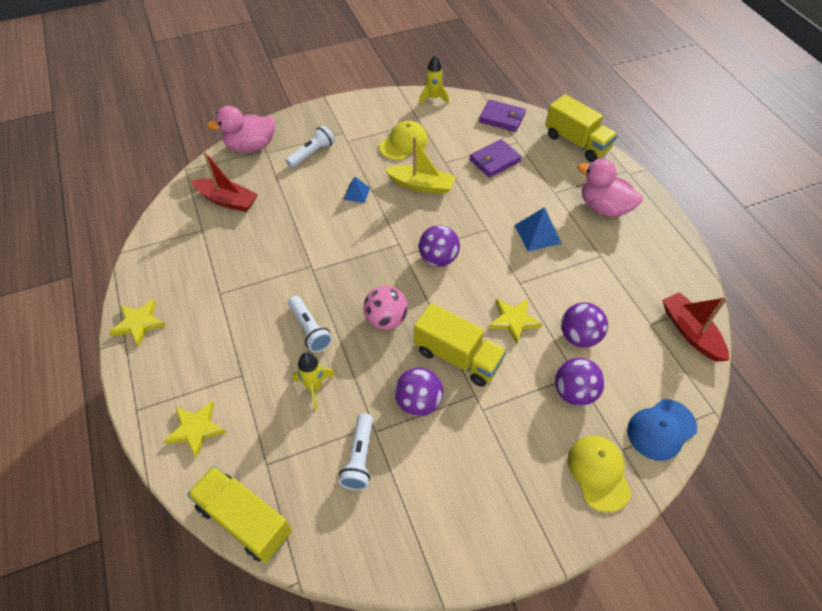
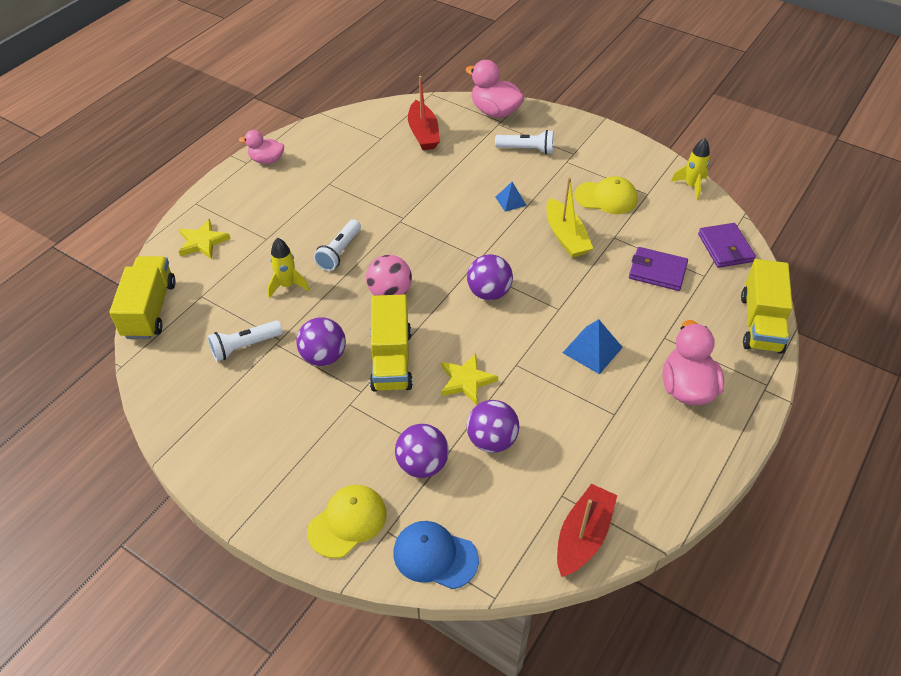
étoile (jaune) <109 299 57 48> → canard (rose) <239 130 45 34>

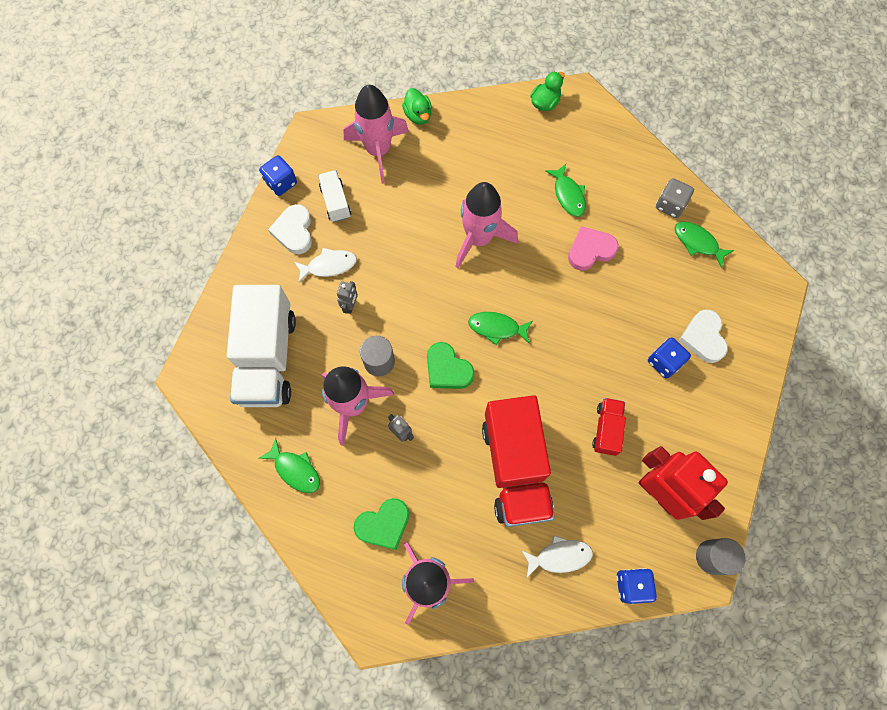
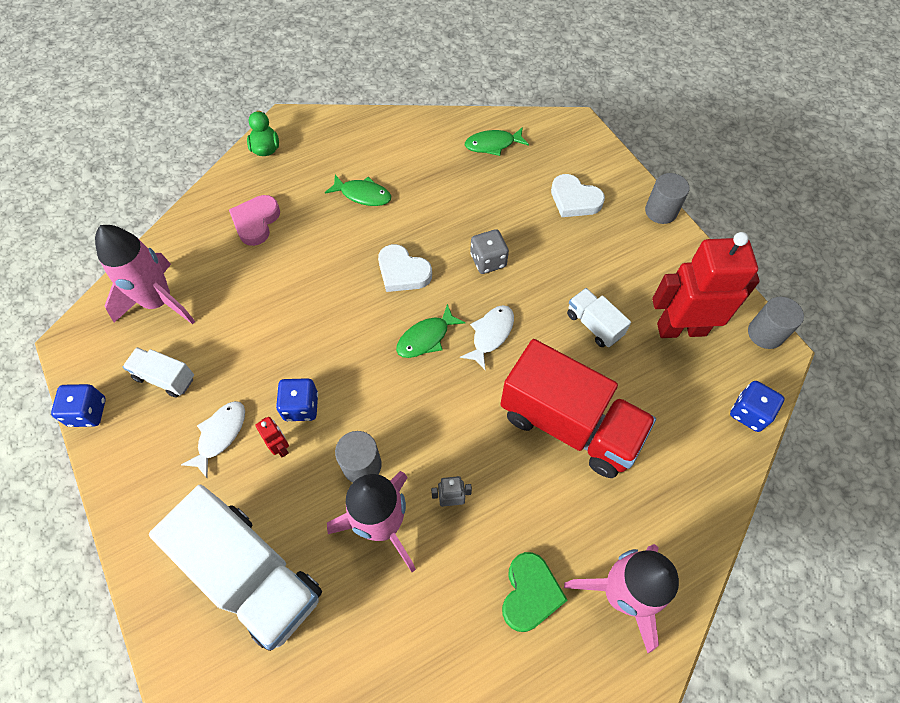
cœur (rose) <568 226 51 45> → cœur (rose) <229 195 51 51>, move
robot (gris) <337 281 21 33> → robot (rouge) <255 417 34 40>
dé (bleu) <648 337 43 41> → dé (bleu) <276 378 42 43>, move
cœur (blanc) <268 204 44 50> → cœur (blanc) <378 244 54 48>, move
poisson (blanc) <521 535 72 42> → poisson (blanc) <460 305 54 65>, move
dé (gris) <656 178 38 40> → dé (gris) <470 229 39 45>, move
camion (rouge) <592 398 34 58> → camion (blanc) <567 288 64 59>
- → cylindre (gris) <645 173 45 51>
poisson (vert) <259 438 61 55> → -
canard (vert) <402 88 30 37> → -
cœur (vert) <427 342 47 47> → -
fusée (rose) <455 182 63 86> → -

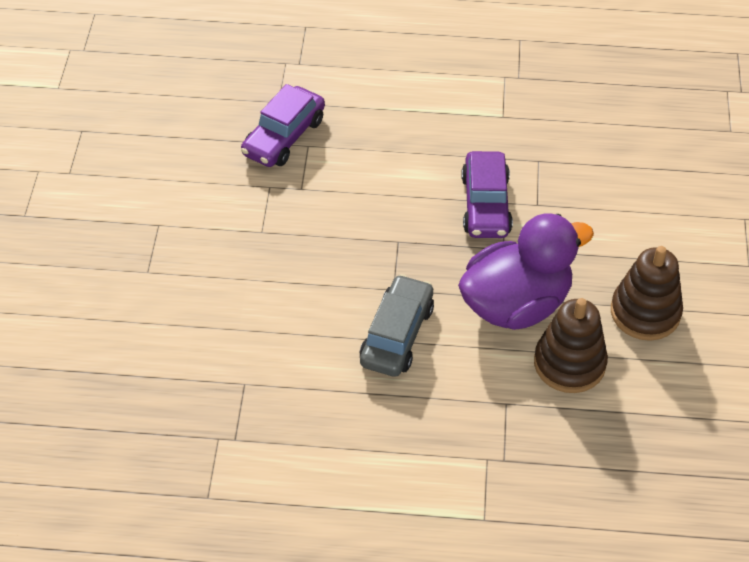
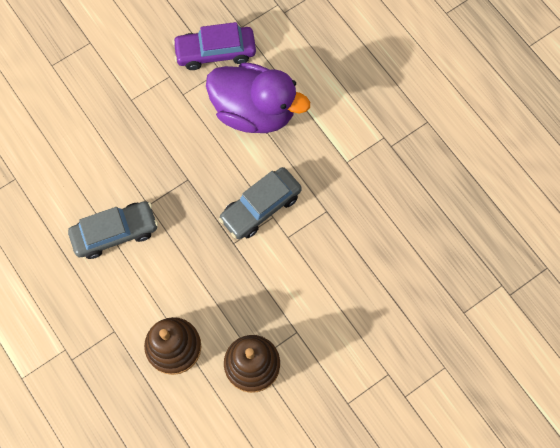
canard (violet) <458 214 136 116> → canard (violet) <206 62 104 71>, move
voiture (violet) <461 151 52 87> → voiture (gris) <219 167 83 72>

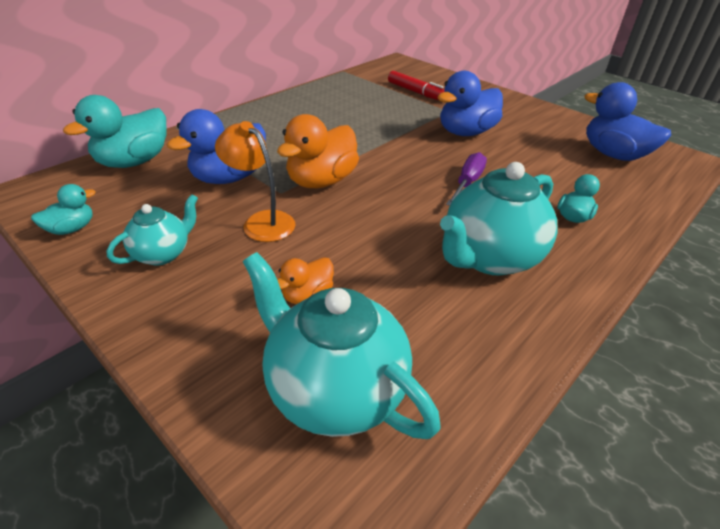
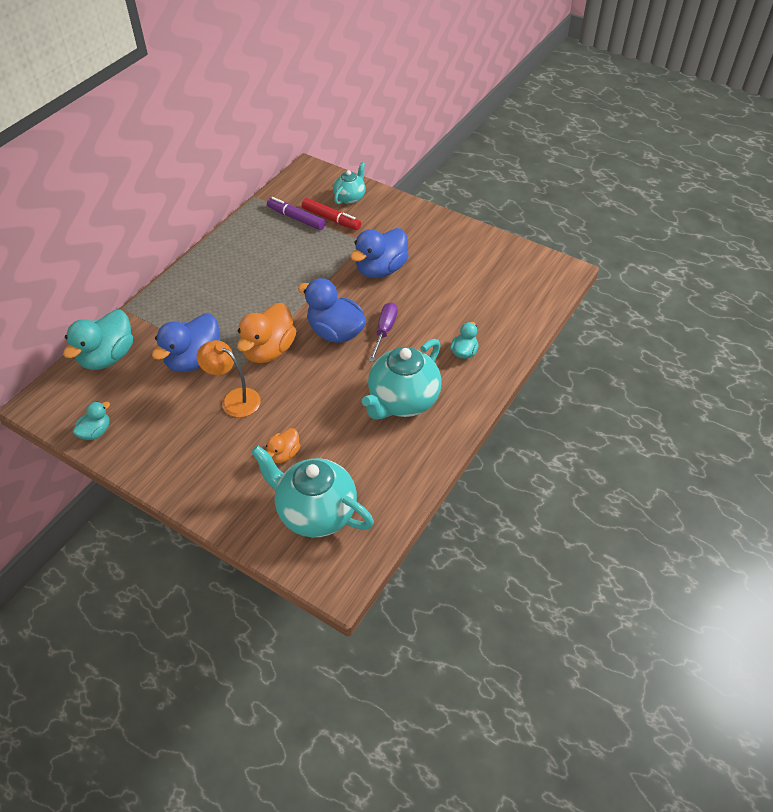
- → feutre (violet) <267 197 59 33>
canard (bleu) <584 82 87 79> → canard (bleu) <298 278 68 65>, move
théière (turquoise) <106 194 92 71> → théière (turquoise) <333 162 32 42>, move

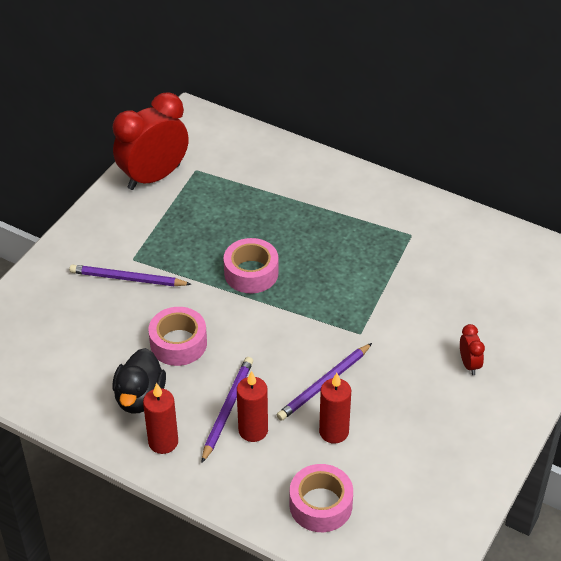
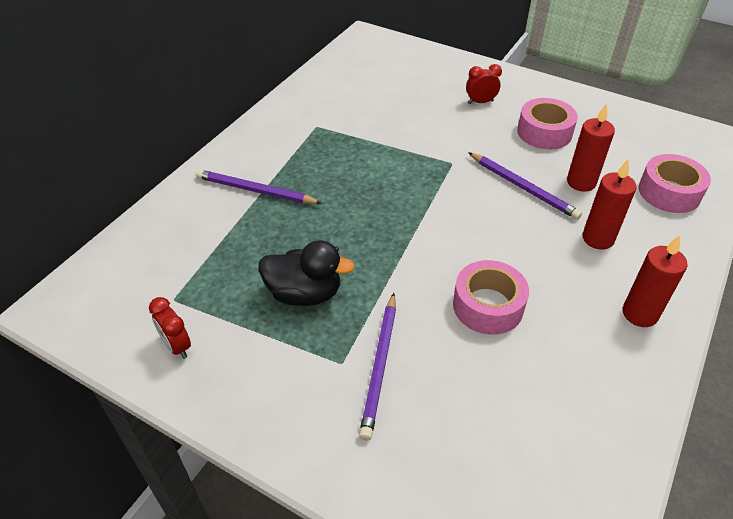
réveil (rouge) <113 92 76 98> → réveil (rouge) <149 297 42 62>, x0.43
crayon (violet) <202 357 51 106> → crayon (violet) <196 169 126 35>, move
canard (noir) <113 348 53 66> → canard (noir) <258 240 97 66>, move
ruban adhésif (rose) <224 238 54 55> → ruban adhésif (rose) <517 98 61 51>, move

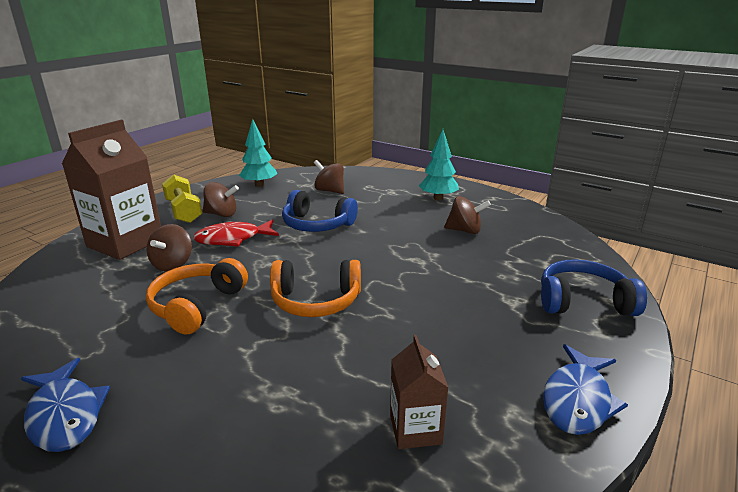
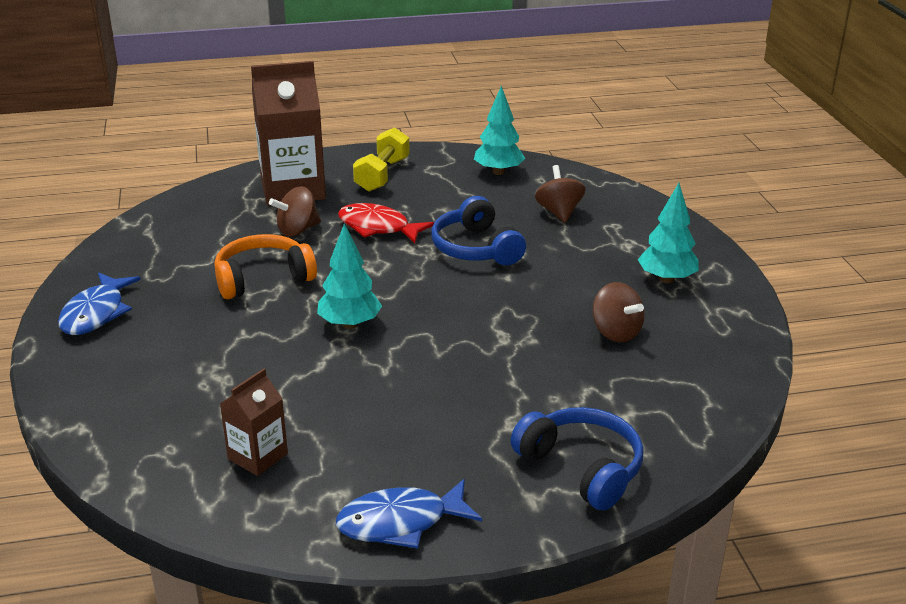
casque audio (orange) <270 260 91 57> → arbre (turquoise) <317 223 65 106>
toupie (marron) <203 182 36 35> → -

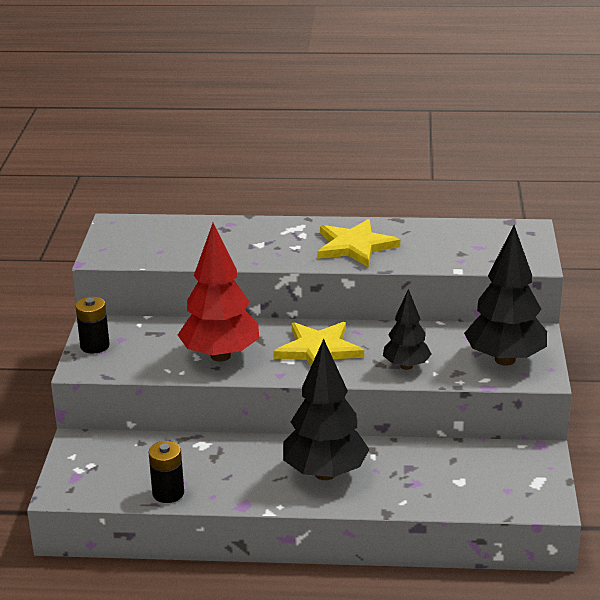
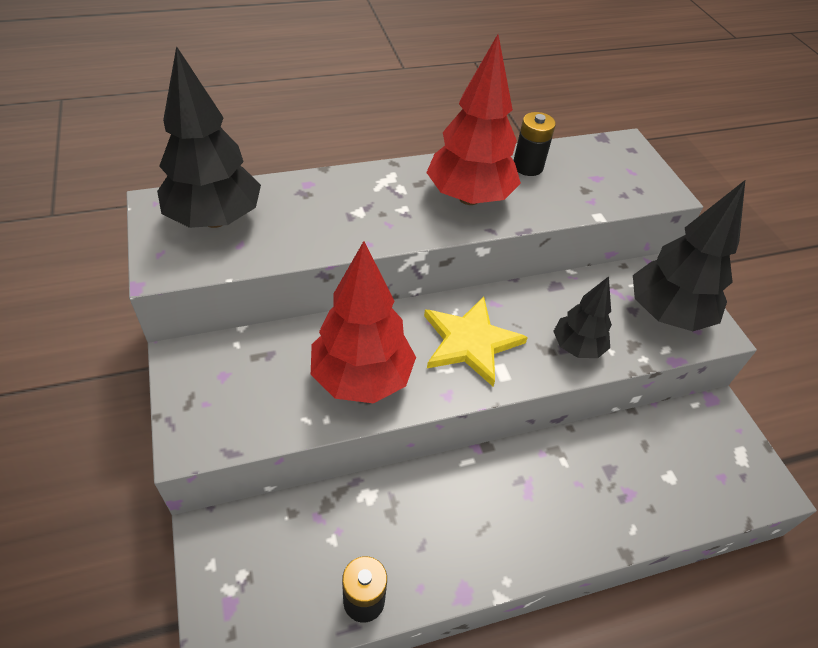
arbre (noir) <283 339 86 141> → arbre (noir) <157 46 104 182>, move
étoile (jaune) <318 219 82 48> → arbre (rouge) <426 34 95 171>
pile (noir) <75 297 35 57> → pile (noir) <513 112 43 64>, move

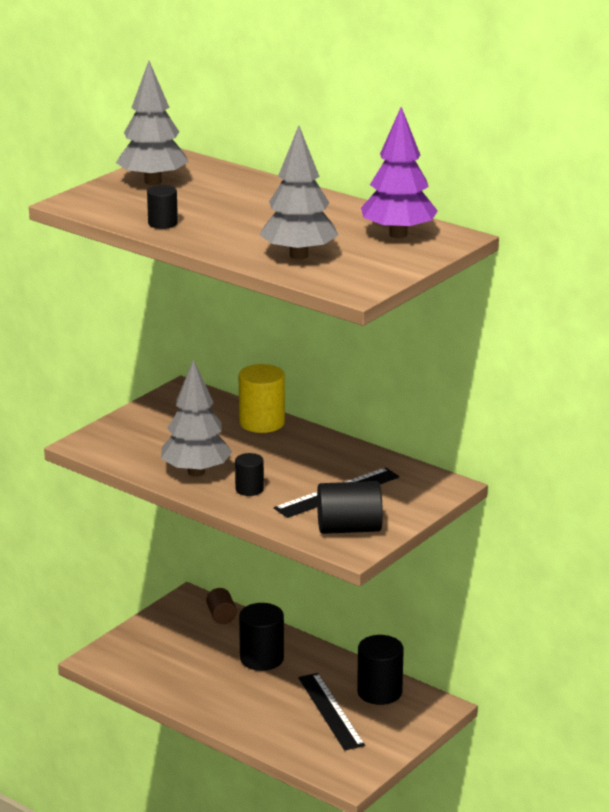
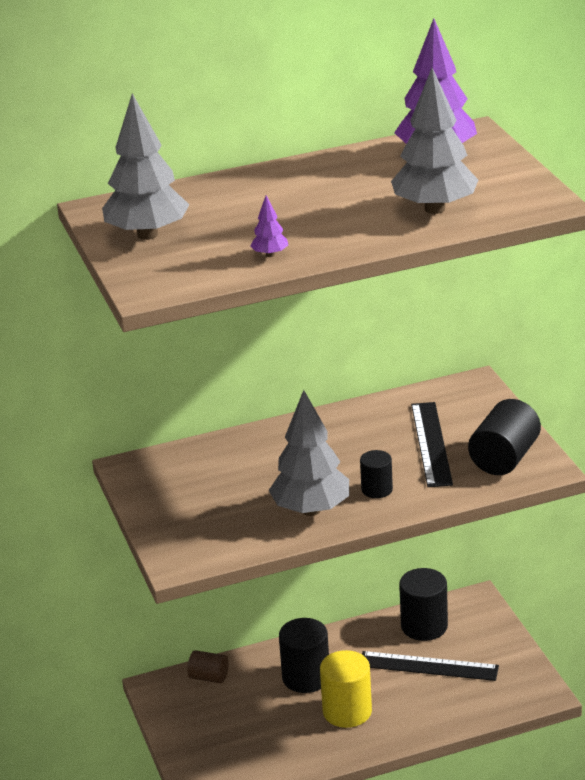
cylindre (noir) <147 185 31 44> → arbre (violet) <250 195 38 62>
cylindre (jaune) <239 364 46 69> → cylindre (jaune) <320 650 52 78>, move

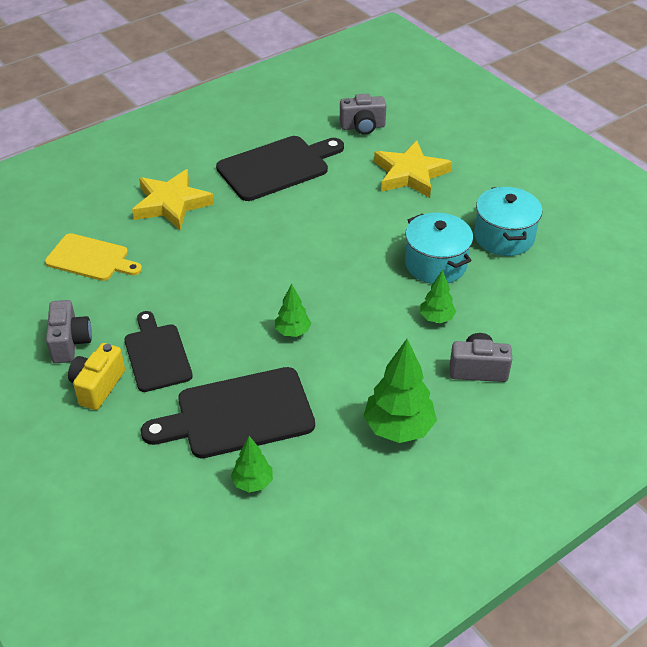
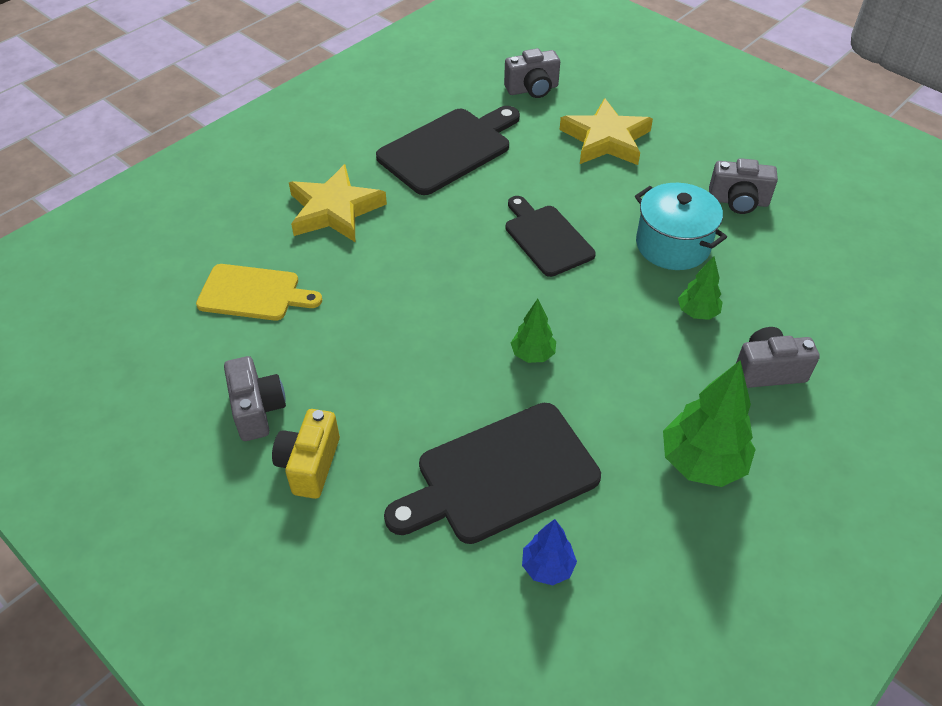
planche à découper (noir) <124 311 69 81> → planche à découper (noir) <505 196 91 81>, move
arbre (vert) <231 436 42 56> → arbre (bleu) <522 519 55 66>
marmite (turquoise) <474 187 68 69> → appareil photo (gris) <709 158 69 56>

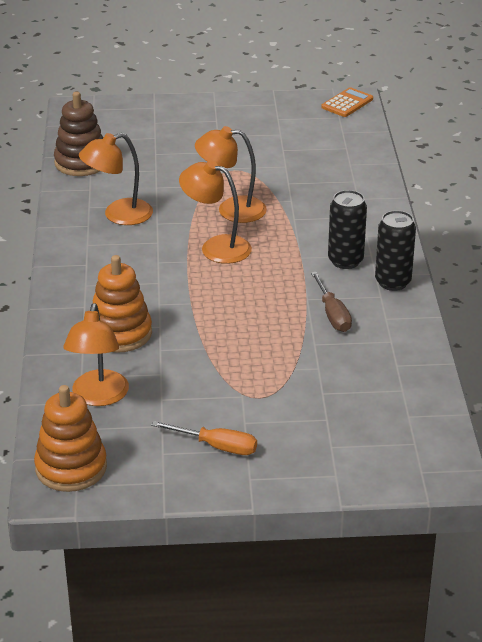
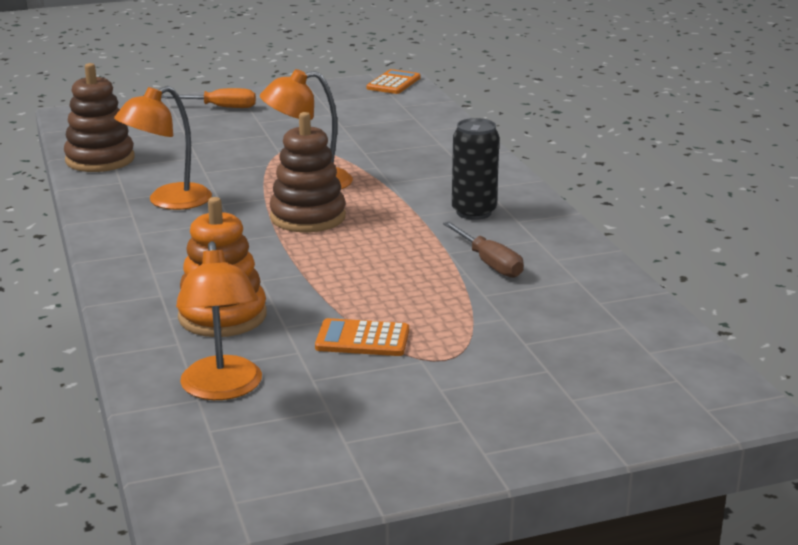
tournevis (orange) <151 421 106 34> → tournevis (orange) <161 88 95 20>, move
lampe (orange) <179 160 73 104> → jouet à empiler (marron) <270 112 76 120>
- → calculatrice (orange) <315 318 94 38>
jouet à empiler (orange) <34 385 73 107> → -
canette (noir) <375 210 41 81> → -

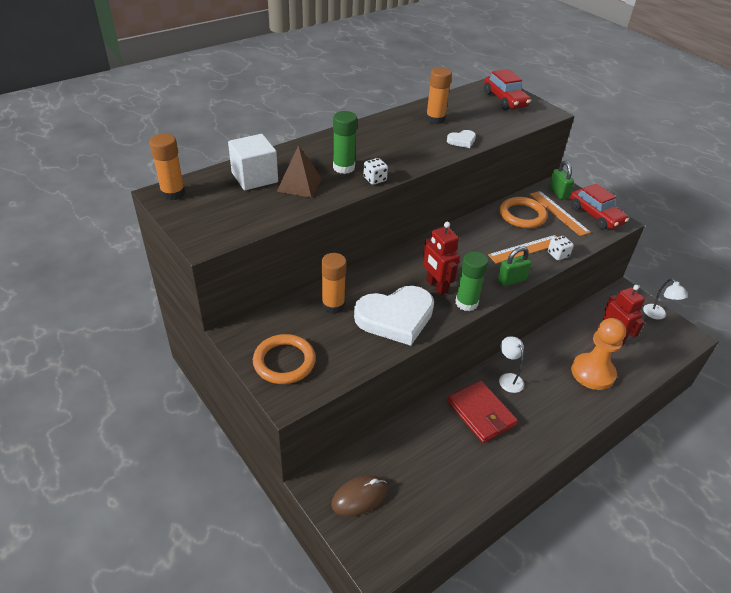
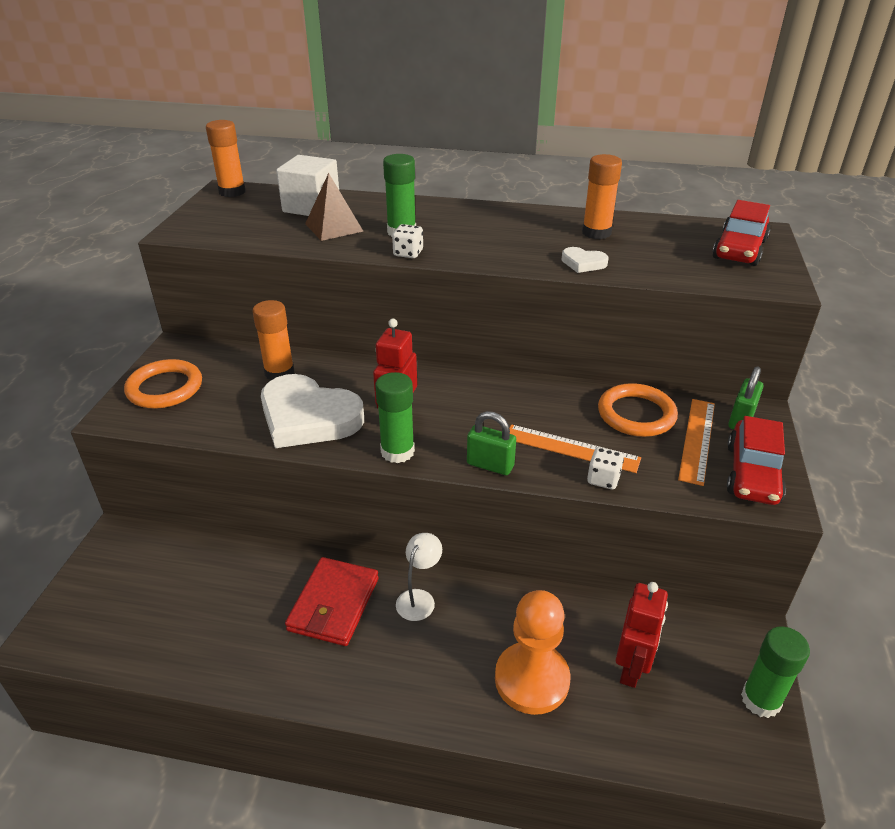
lampe (blanc) <643 278 45 42> → bâton de colle (vert) <741 626 69 92>
souris (marron) <331 475 57 41> → -

